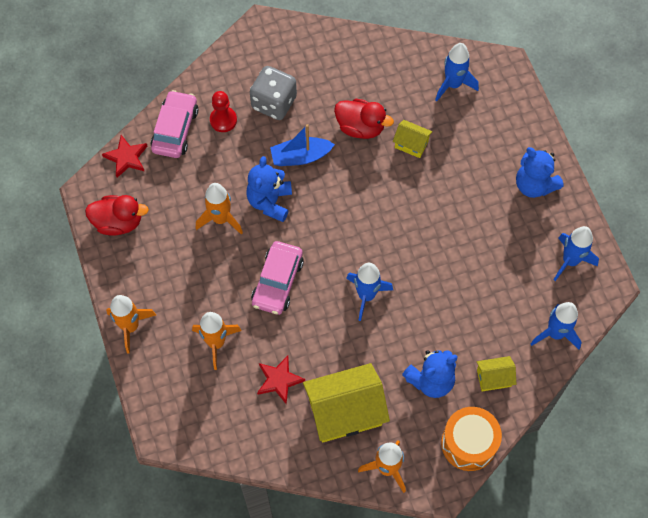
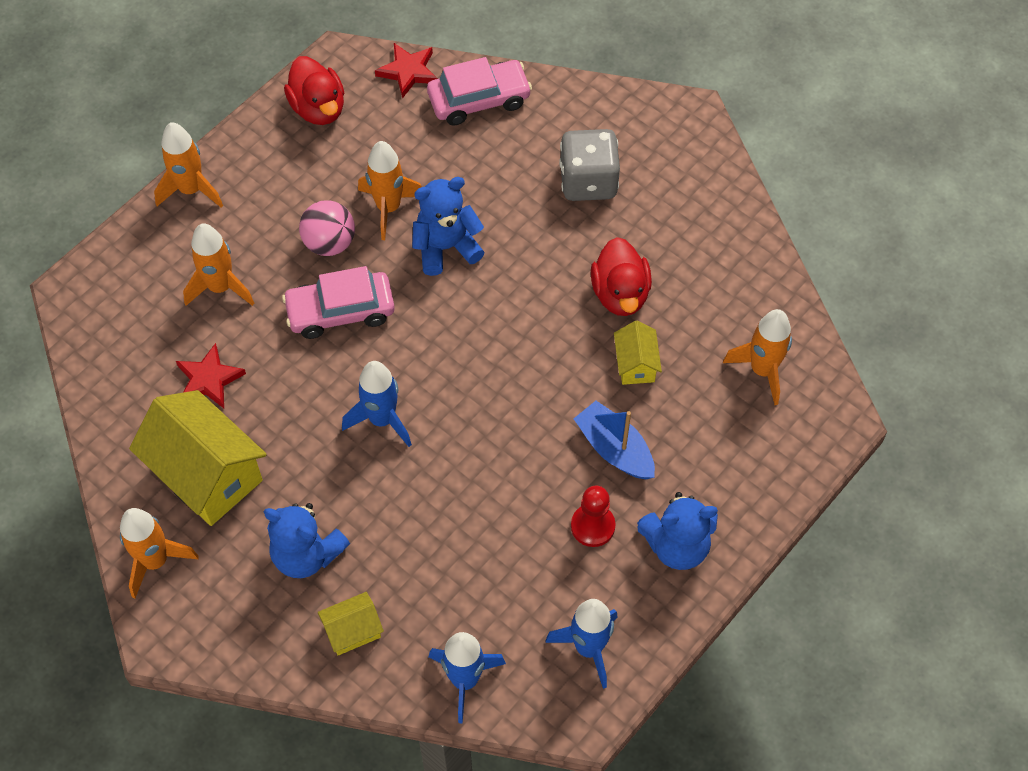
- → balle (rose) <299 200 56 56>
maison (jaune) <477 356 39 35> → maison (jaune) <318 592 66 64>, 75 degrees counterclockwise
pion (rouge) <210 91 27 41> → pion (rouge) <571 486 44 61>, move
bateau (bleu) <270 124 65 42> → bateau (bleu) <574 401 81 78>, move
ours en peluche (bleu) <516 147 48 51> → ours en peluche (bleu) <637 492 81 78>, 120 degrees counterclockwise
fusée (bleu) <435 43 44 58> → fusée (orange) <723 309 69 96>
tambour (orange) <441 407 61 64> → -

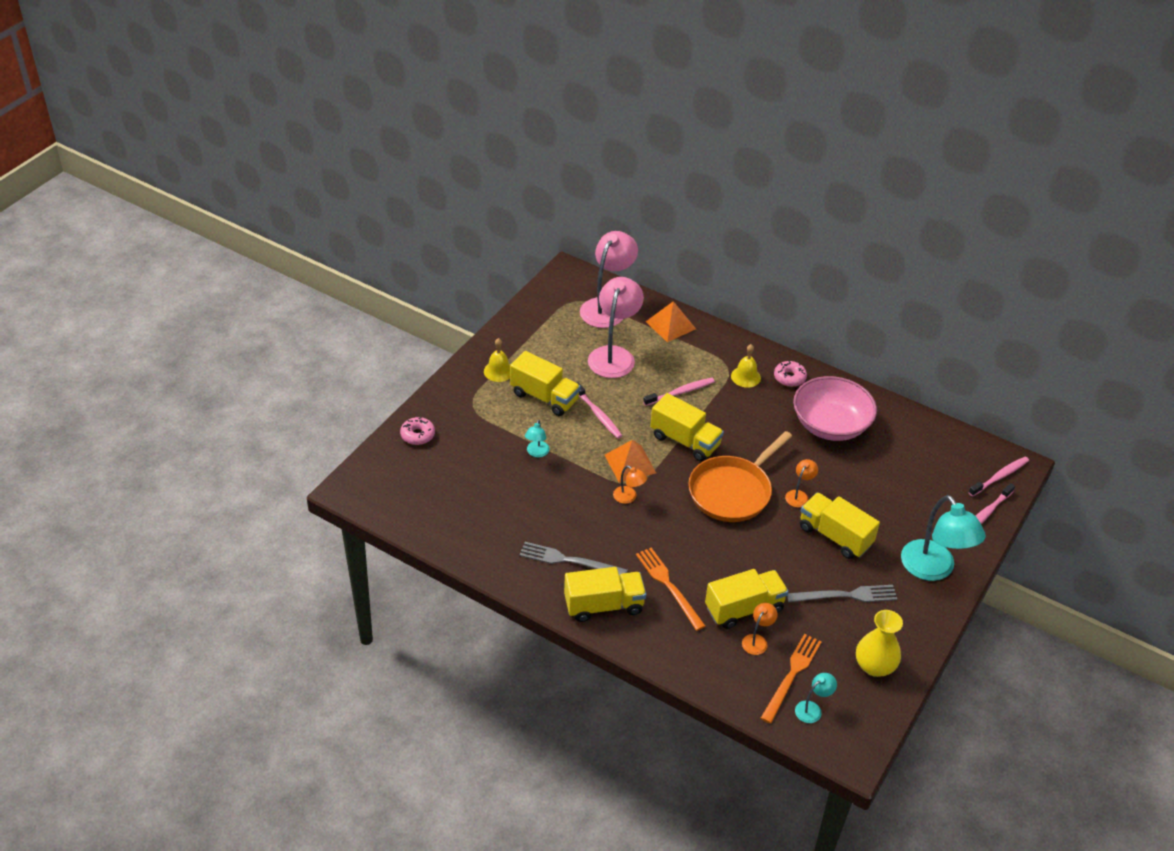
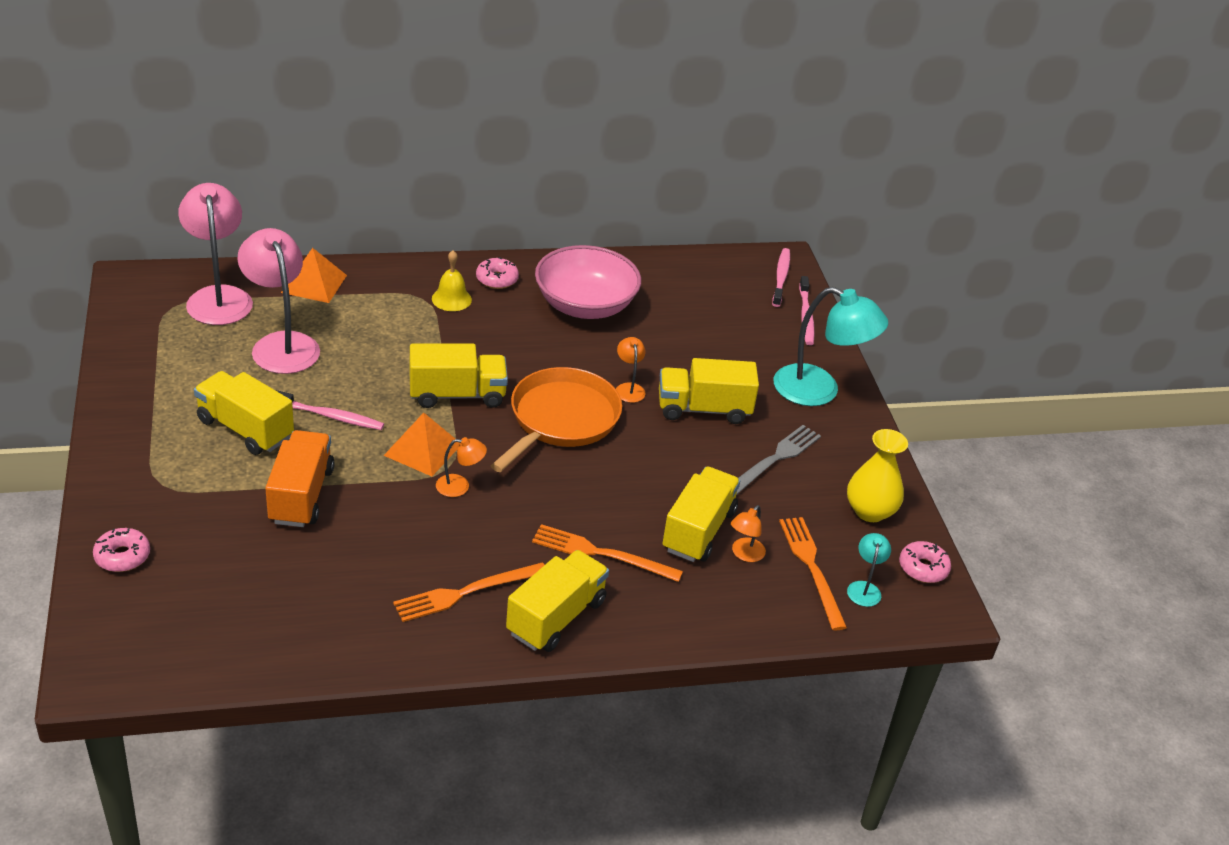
camion (jaune) <510 351 71 65> → camion (jaune) <194 371 100 84>, 135 degrees counterclockwise
lampe (turquoise) <525 420 25 37> → camion (orange) <265 430 70 97>
fourchette (gris) <519 542 109 34> → fourchette (orange) <393 562 152 60>
poêle (orange) <688 431 104 91> → poêle (orange) <491 367 131 105>, 150 degrees counterclockwise
lampe (orange) <742 603 36 52> → lampe (orange) <731 505 35 57>, 135 degrees counterclockwise
- → beignet (rose) <899 541 52 42>
cloche (jaune) <484 338 26 44> → -
brosse à dents (rose) <643 378 72 28> → -

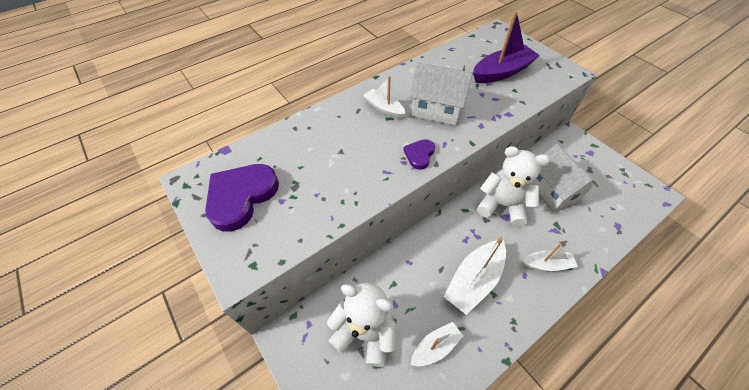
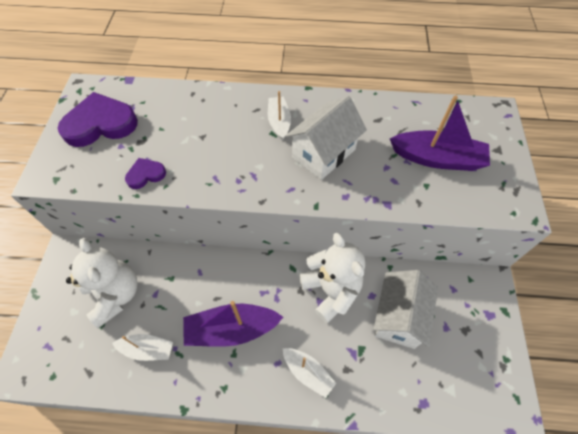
cœur (violet) <404 139 31 31> → cœur (violet) <125 158 41 31>, move
bateau (blanc) <444 237 62 78> → bateau (violet) <183 301 100 46>
maison (blanc) <410 62 63 63> → maison (blanc) <286 96 81 84>, 75 degrees clockwise

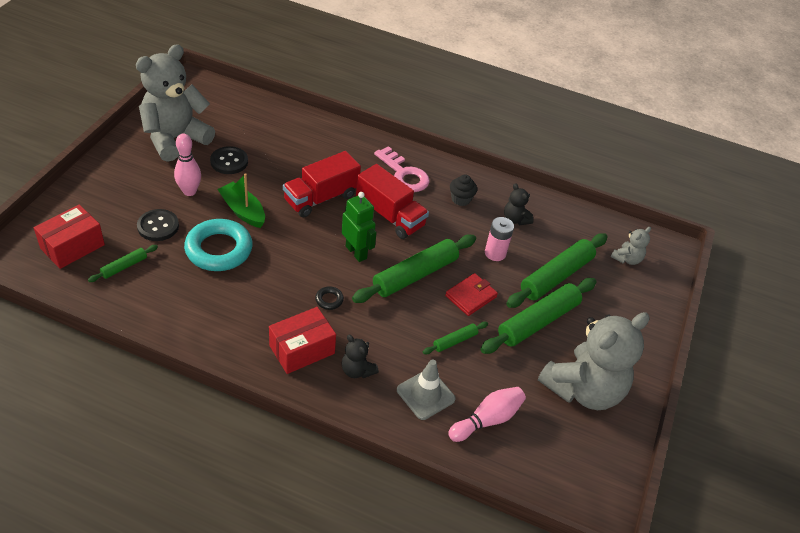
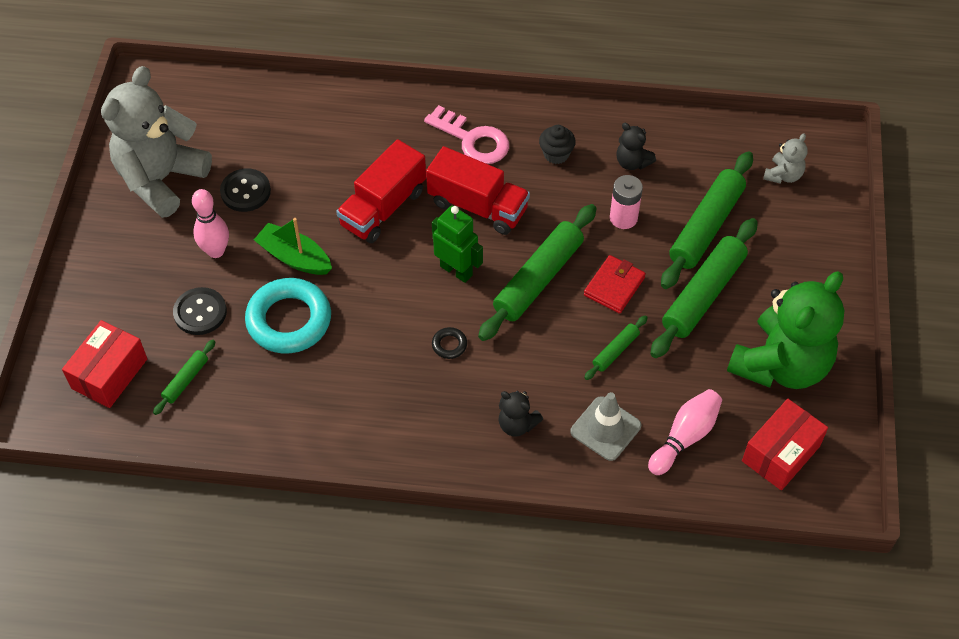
ours en peluche (gris) <538 312 112 98> → ours en peluche (vert) <727 271 117 118>
boîte (rouge) <269 307 67 67> → boîte (rouge) <742 399 86 92>, move

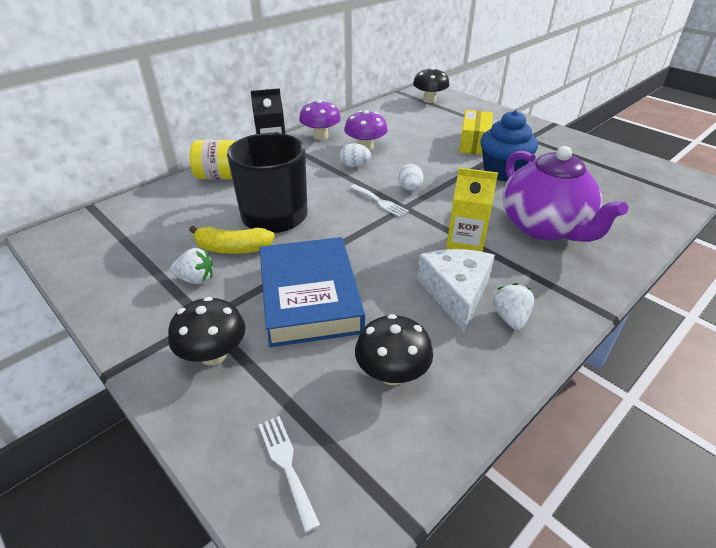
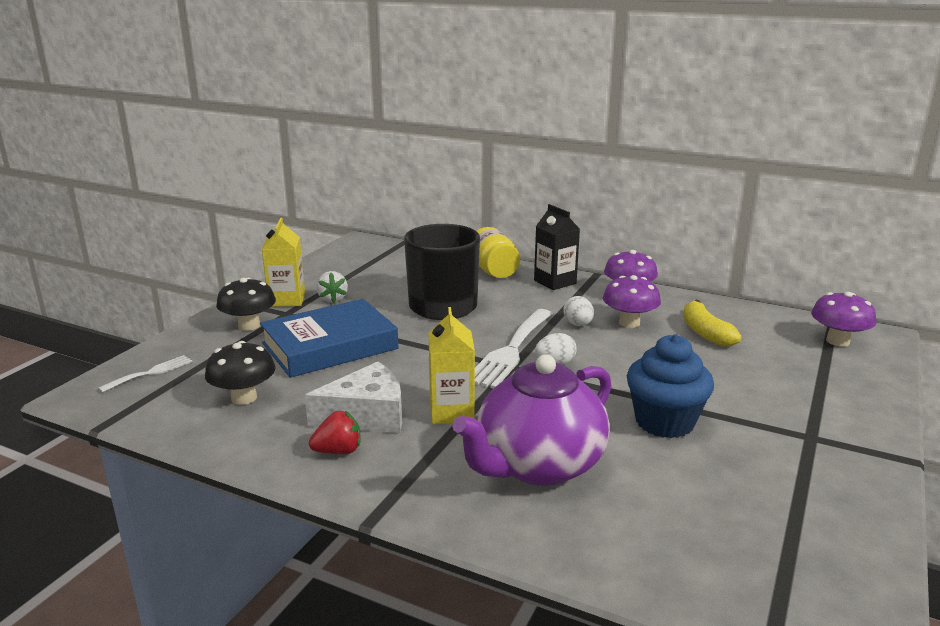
- → brique de lait (jaune) <262 217 43 90>
fraise (blanc) <493 283 41 47> → fraise (rouge) <309 411 51 43>
fourchette (blanc) <350 184 59 33> → fourchette (blanc) <475 309 78 80>, x1.95
banane (jaune) <189 226 86 28> → banane (jaune) <683 300 59 47>, move
champignon (noir) <413 67 36 36> → champignon (violet) <811 292 65 55>
boîte (jaune) <459 110 34 45> → -

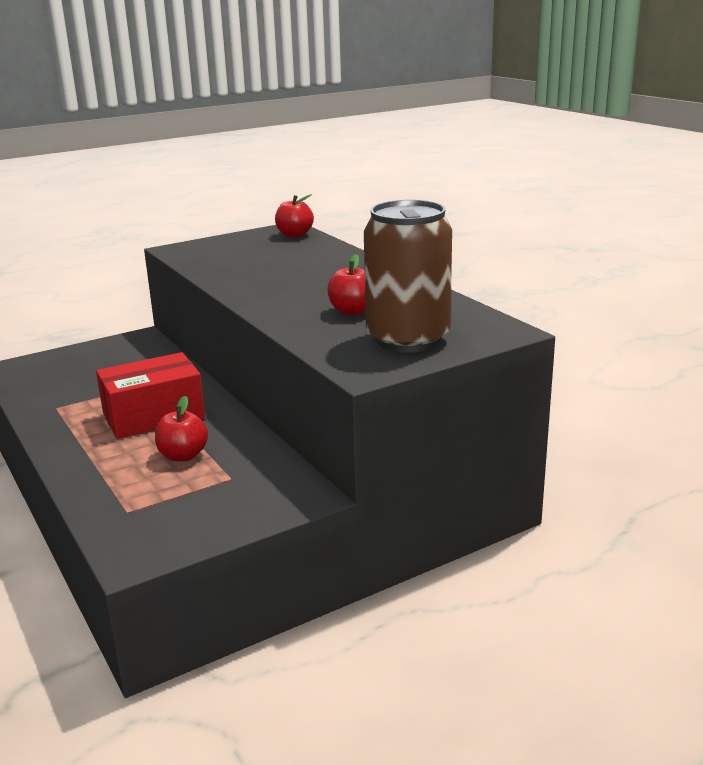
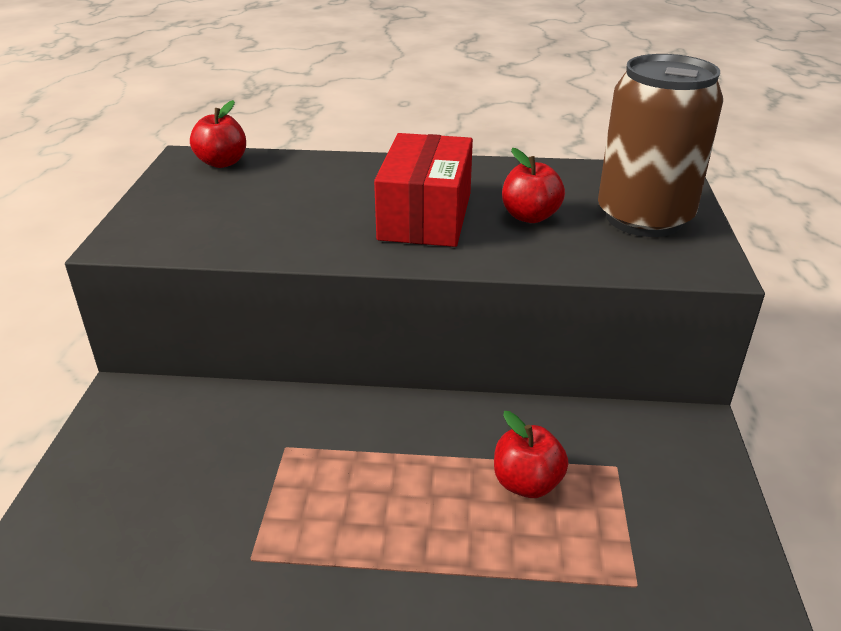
boîte (rouge) <96 352 109 87> → boîte (rouge) <374 133 99 114>, move

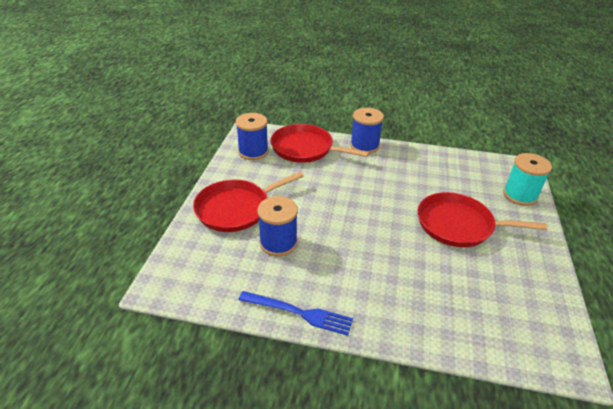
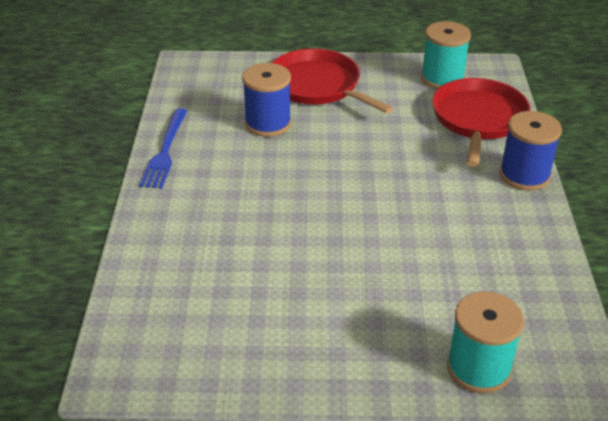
bobine (bleu) <236 113 33 47> → bobine (turquoise) <421 21 50 68>
poêle (rouge) <418 192 129 55> → -

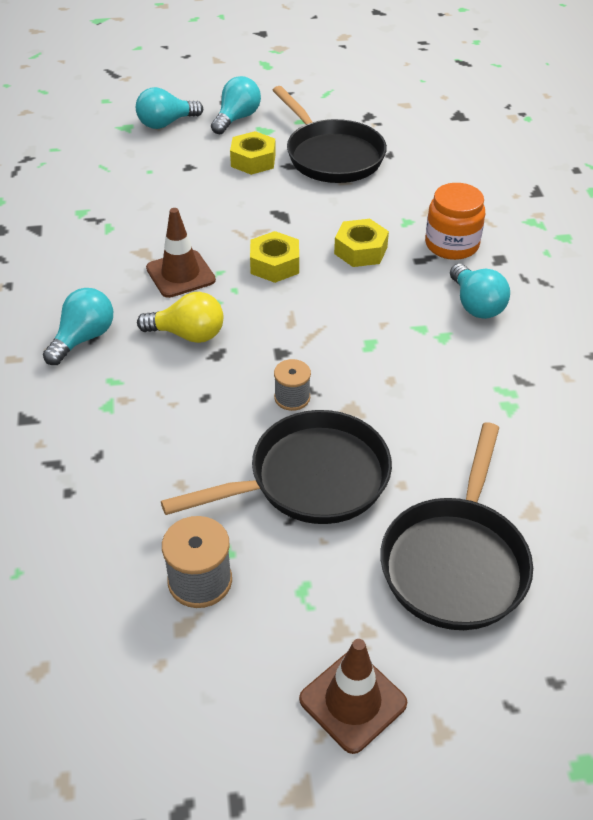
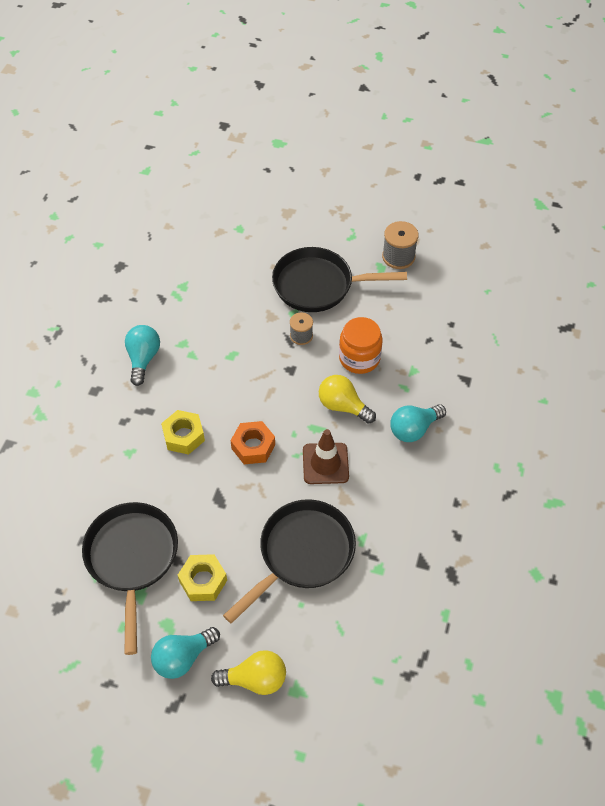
ampoule (turquoise) <136 87 67 42> → ampoule (jaune) <211 650 75 45>
poêle (noir) <380 422 153 208> → poêle (noir) <223 499 133 125>, move
écrou (jaune) <250 231 49 52> → écrou (orange) <230 421 45 43>
bocal (orange) <425 183 60 77> → bocal (orange) <339 317 44 57>, move
cône de chantier (marron) <299 639 108 115> → -

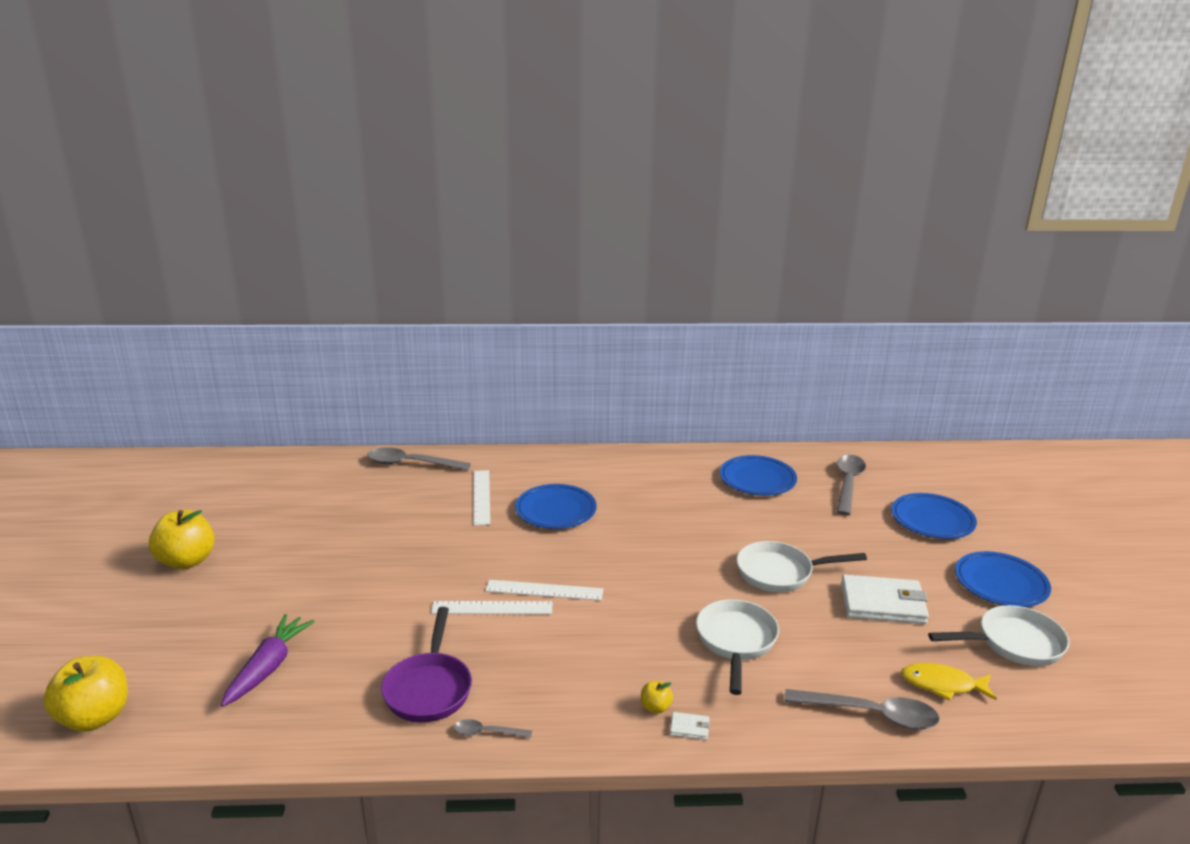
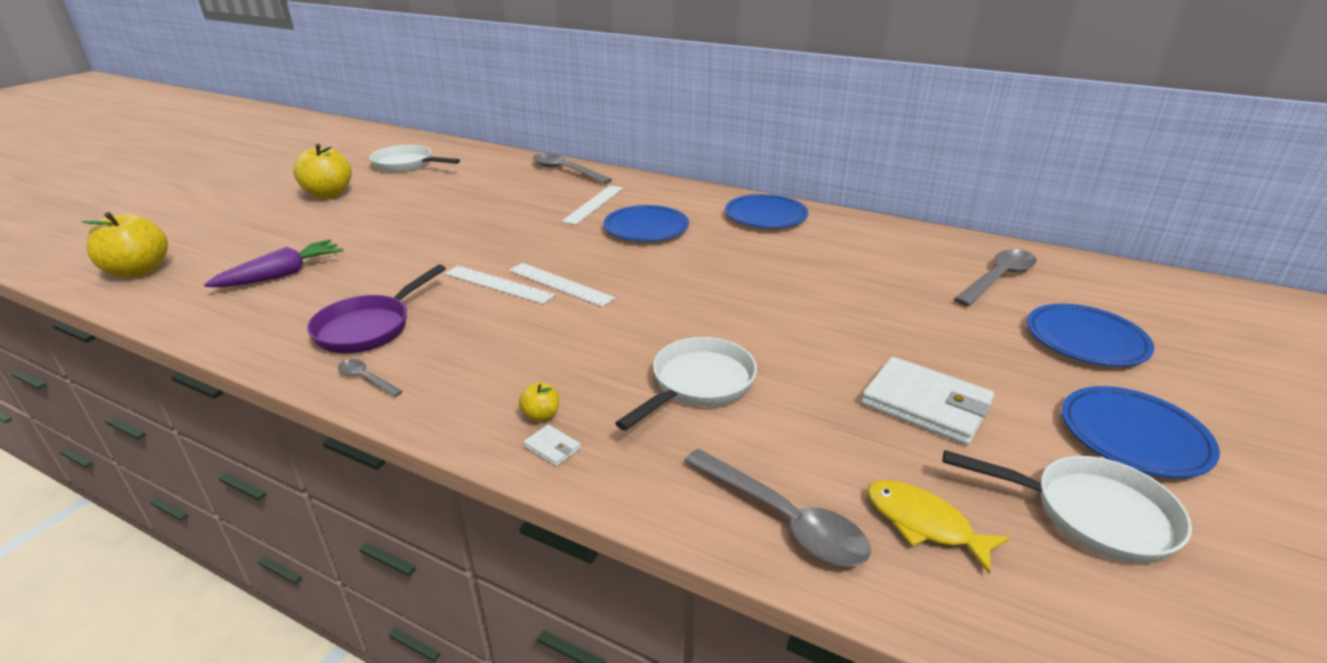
poêle (blanc) <737 541 130 51> → poêle (blanc) <370 145 90 28>, move
assiette (bleu) <720 455 77 41> → assiette (bleu) <725 194 83 34>, move

